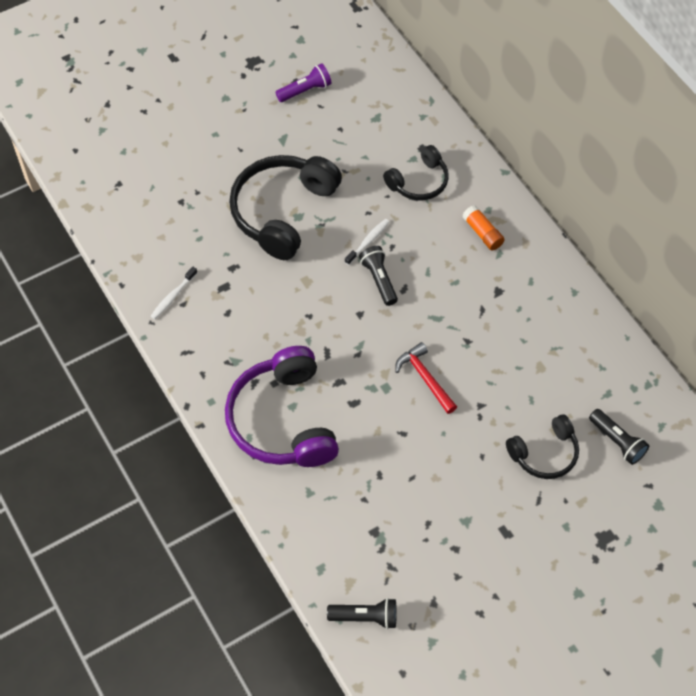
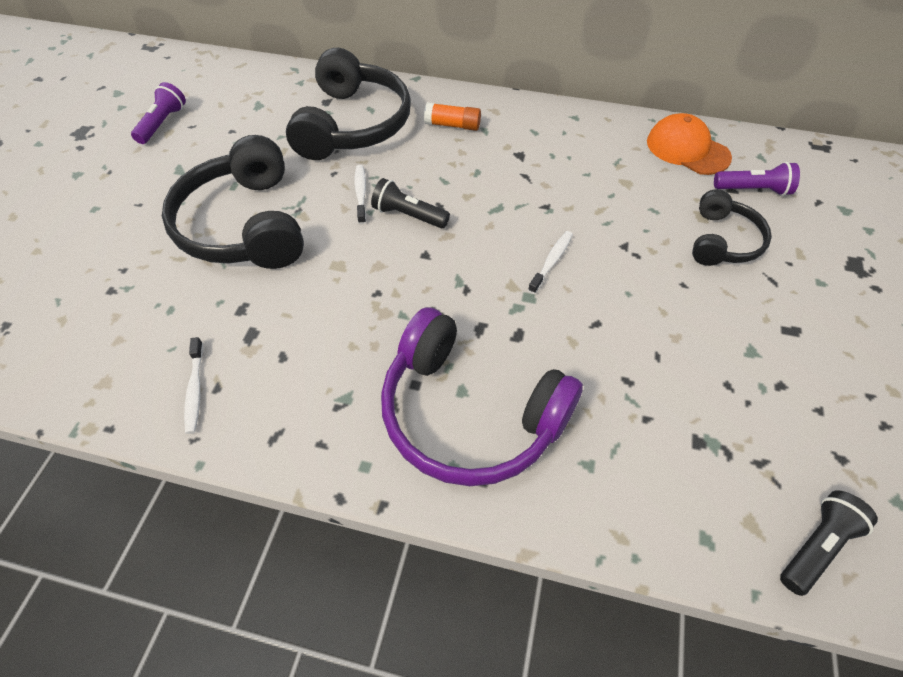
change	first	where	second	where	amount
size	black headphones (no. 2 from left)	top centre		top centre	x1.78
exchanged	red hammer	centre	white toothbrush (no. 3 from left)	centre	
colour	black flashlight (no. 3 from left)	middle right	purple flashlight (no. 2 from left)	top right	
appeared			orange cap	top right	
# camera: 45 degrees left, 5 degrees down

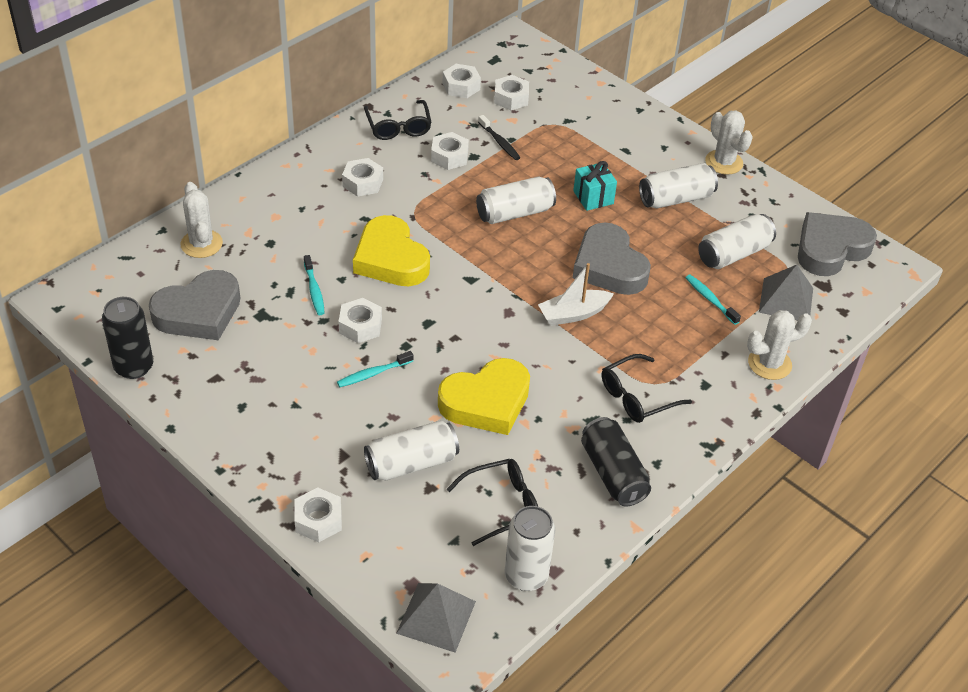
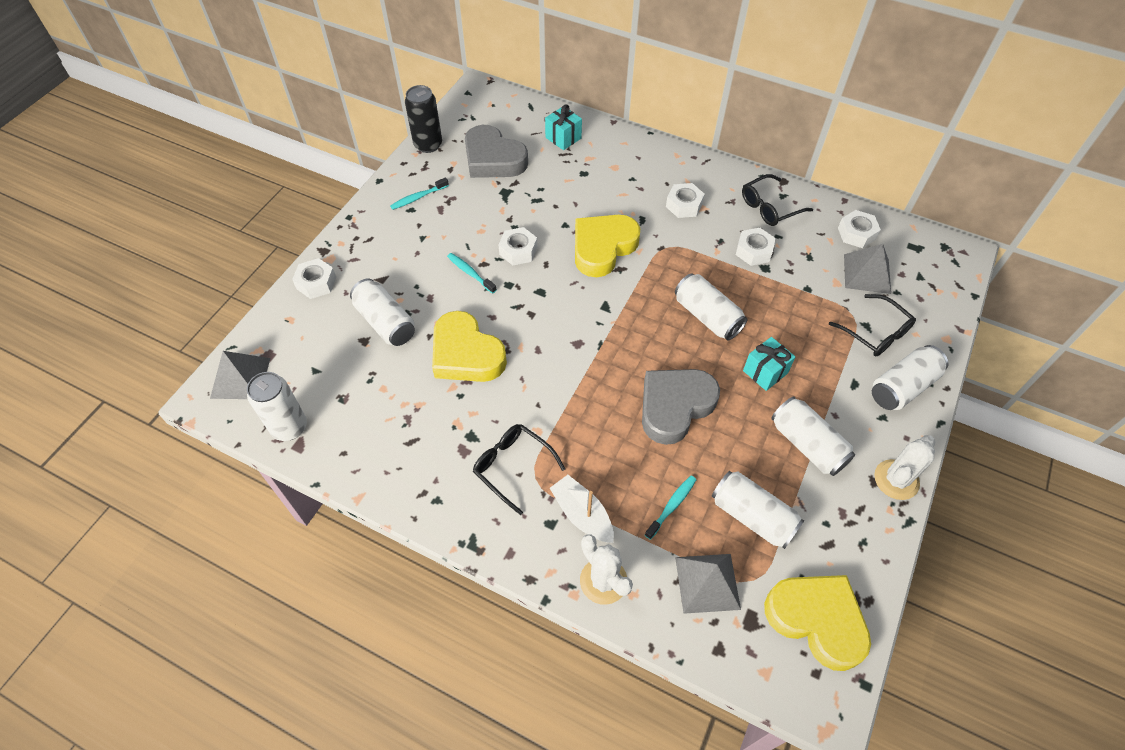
change	first	where	second	where	amount
exchanged	white nut (no. 6 from left)	top centre	grey pyramid (no. 3 from left)	middle right	
missing	black toothbrush	top centre			
exchanged	white cactus (no. 1 from left)	top left	turquoise gift (no. 1 from left)	top centre	
colour	grey heart (no. 3 from left)	middle right	yellow heart (no. 3 from left)	bottom right	
relocated	turquoise toothbrush (no. 1 from left)	middle left		top centre	
relocated	white boat	centre		bottom centre	
missing	black can (no. 2 from left)	centre			
relocated	black glasses (no. 2 from left in the first image)	bottom centre	black glasses (no. 3 from left)	middle right	
appeared			white can (no. 6 from left)	middle right	
# camera: 75 degrees right, 10 degrees up

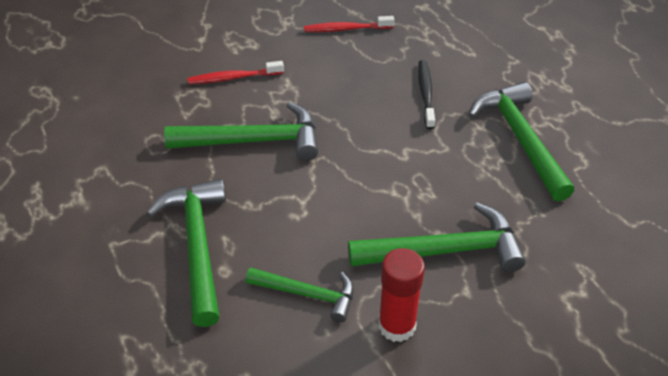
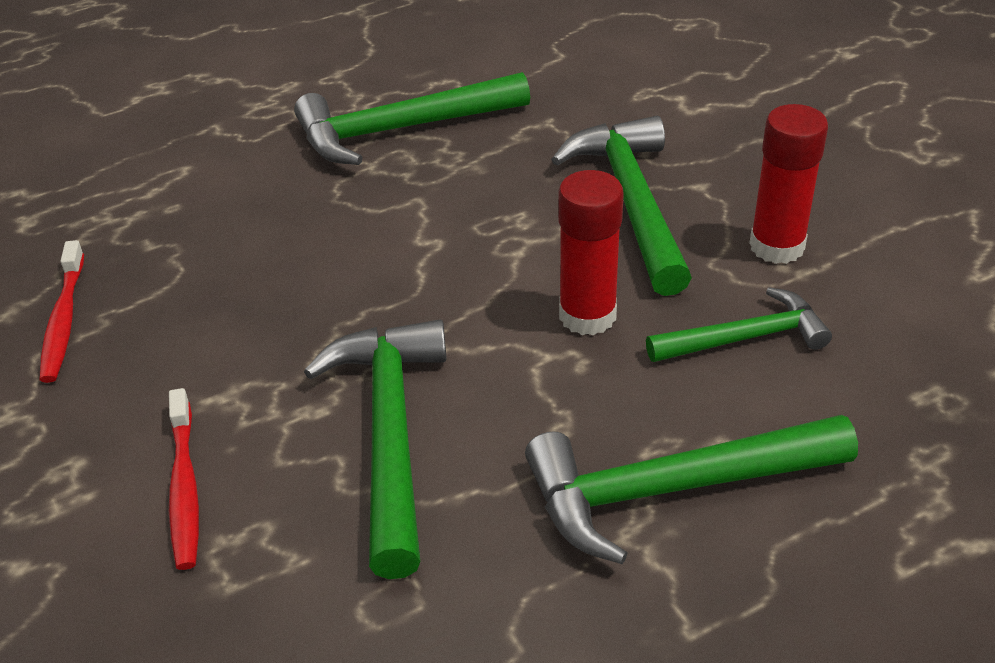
change	first	where	second	where	amount
missing	black toothbrush	top centre			
spun	green hammer (no. 3 from left in the first image)	bottom centre	green hammer (no. 5 from left)	middle right	60 degrees clockwise
appeared			red glue stick (no. 1 from left)	centre	
# camera: 90 degrees left, 5 degrees down

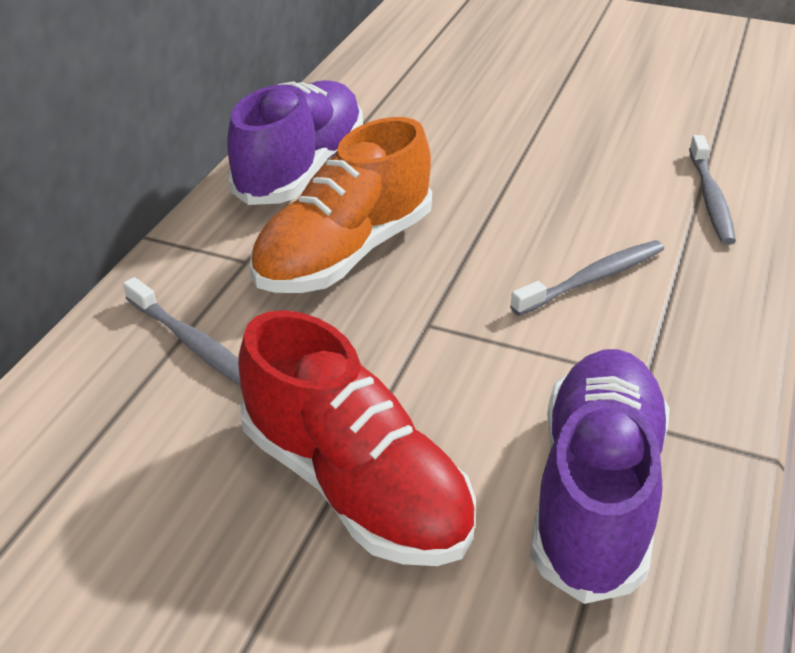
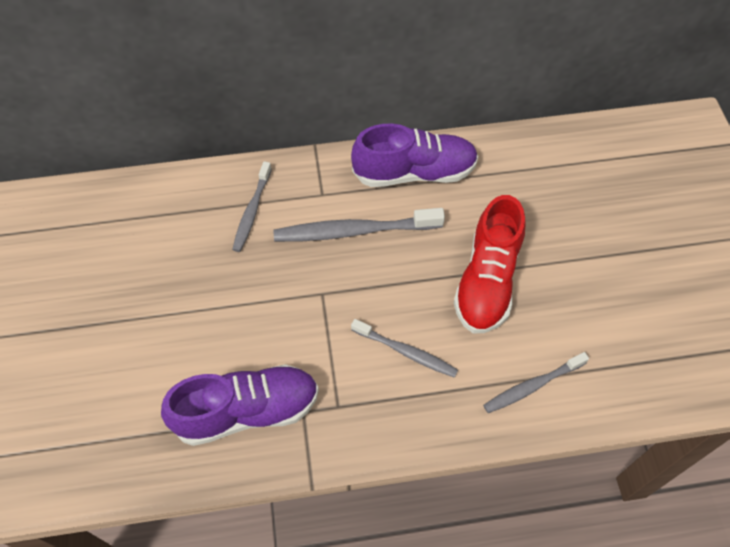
change	first	where	second	where	amount
exchanged	orange shoe	top centre	grey toothbrush (no. 2 from left)	centre	
relocated	red shoe	bottom centre		middle right	
# camera: 60 degrees right, 20 degrees up

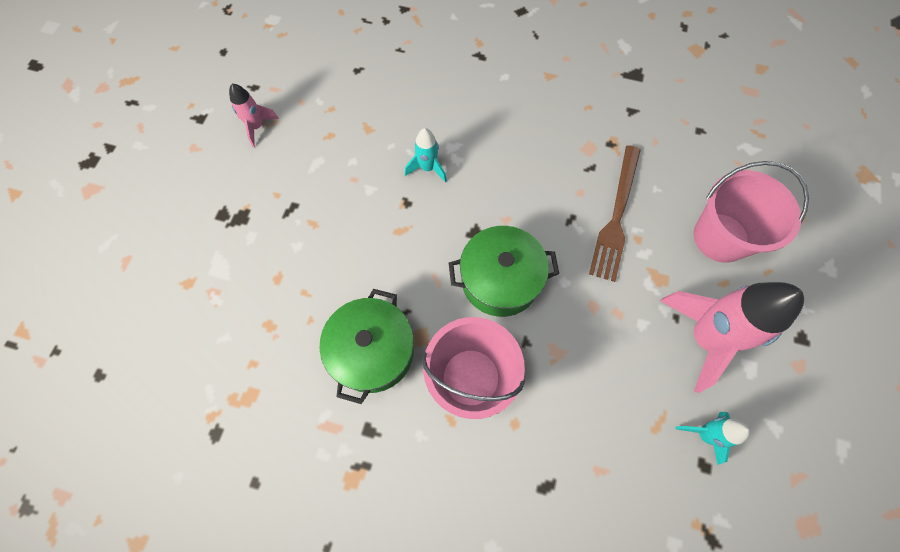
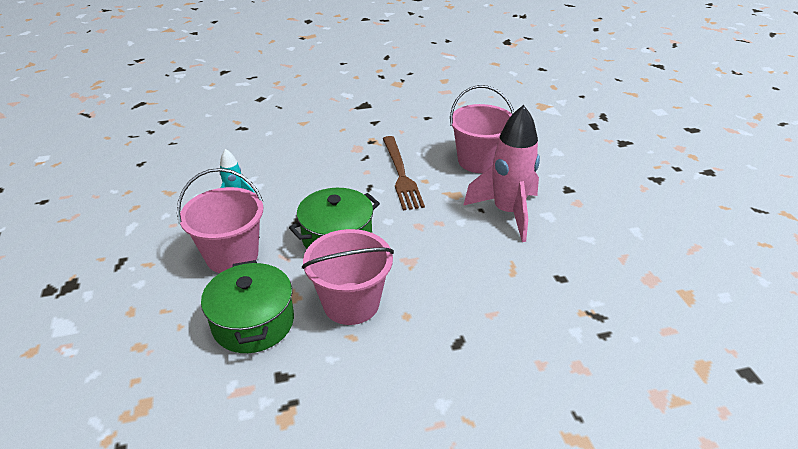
change	first	where	second	where	amount
missing	pink rocket (no. 1 from left)	top left			
missing	turquoise rocket (no. 2 from left)	bottom right			
appeared			pink bucket (no. 1 from left)	middle left	
# camera: 30 degrees left, 30 degrees down

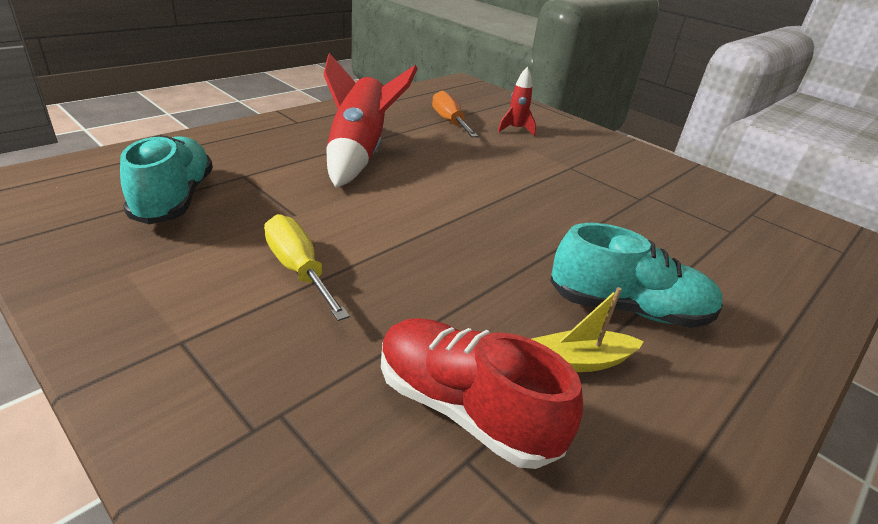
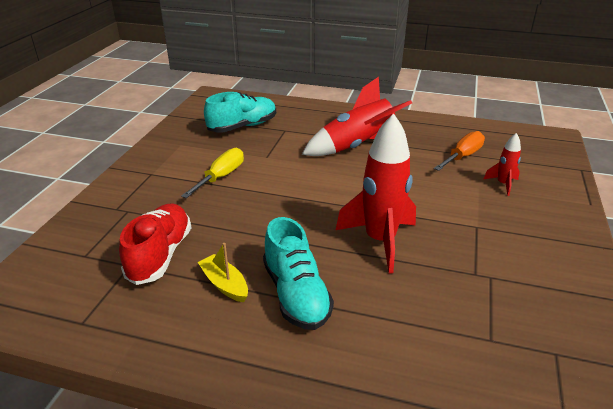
change	first	where	second	where	amount
appeared			red rocket (no. 2 from left)	centre	
# camera: 65 degrees right, 0 degrees up

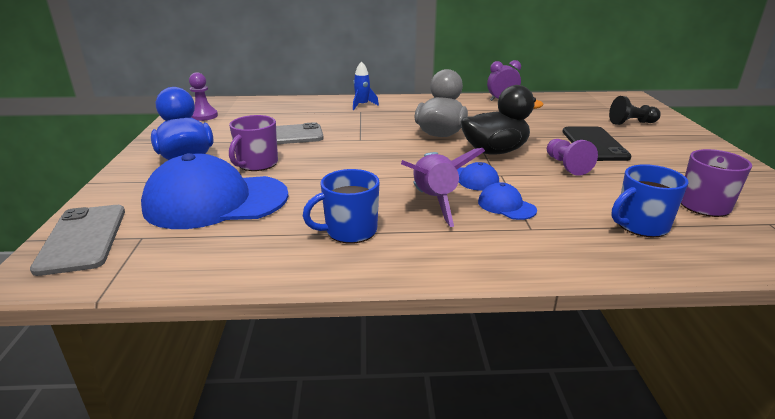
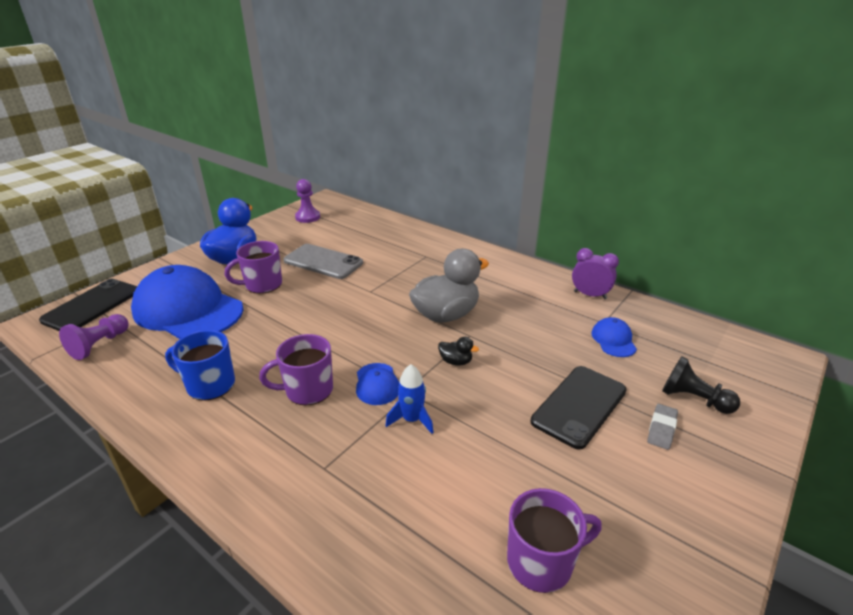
change	first	where	second	where	amount
relocated	blue rocket	top centre		centre	
size	black duck	top centre		centre	x0.42
relocated	purple pawn (no. 2 from left in the first image)	middle right	purple pawn (no. 1 from left)	middle left	
exchanged	purple rocket	centre	purple mug (no. 2 from left)	centre	
missing	blue mug (no. 2 from left)	middle right			
relocated	blue cap (no. 3 from left)	centre		middle right	
colour	grey phone (no. 1 from left)	middle left	black phone (no. 1 from left)	middle left	
appeared			grey eraser	bottom right	
# camera: 40 degrees right, 5 degrees up

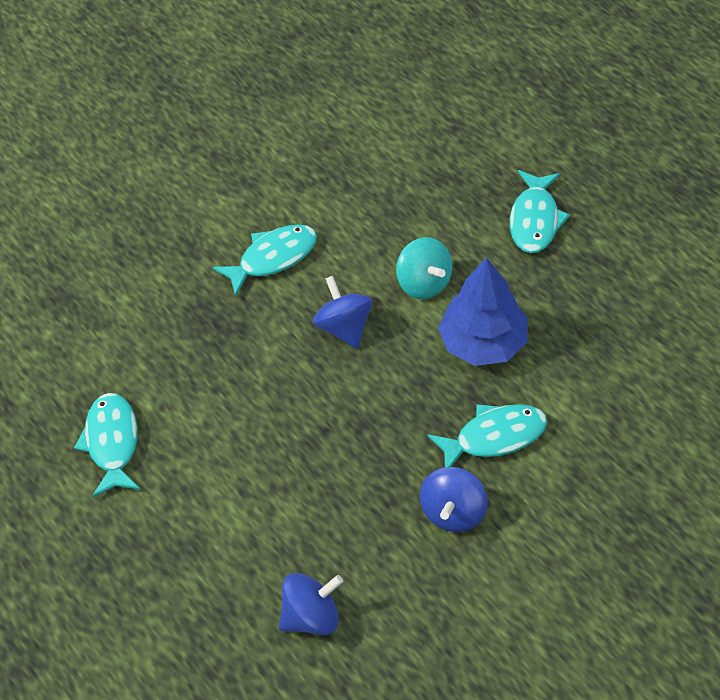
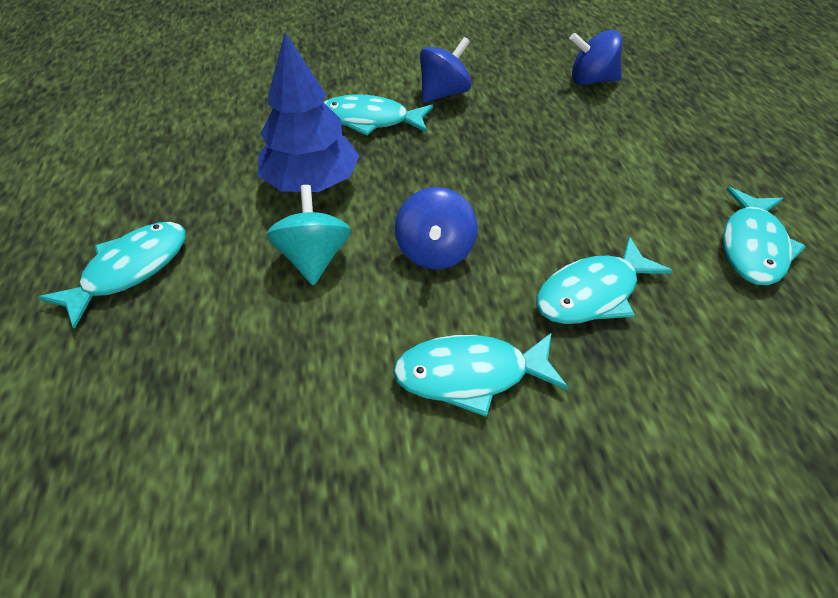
change	first	where	second	where	amount
appeared			turquoise fish (no. 4 from left)	middle right	
# camera: 155 degrees left, 5 degrees down

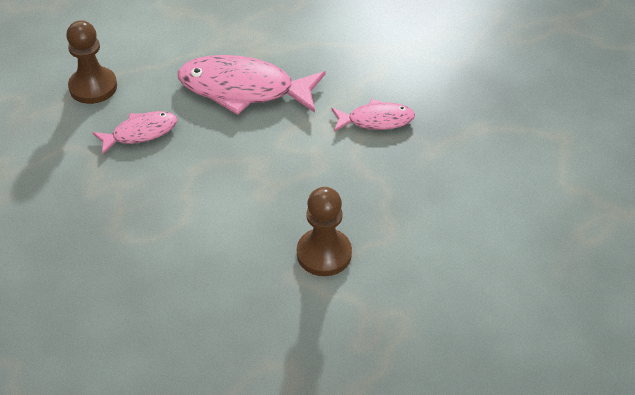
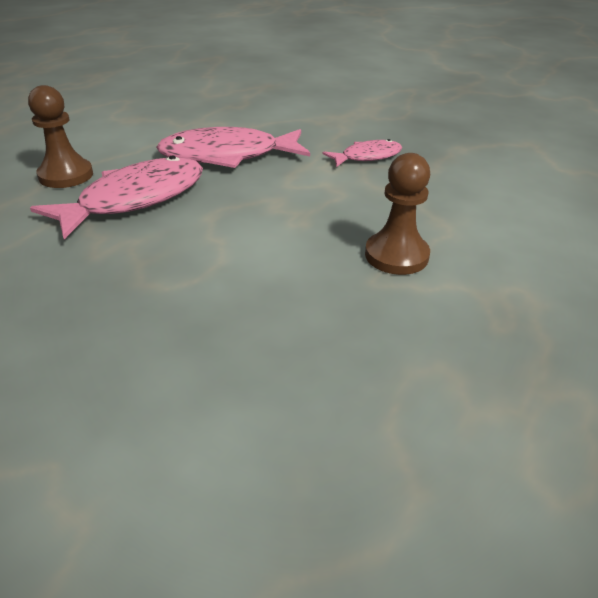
change	first	where	second	where	amount
size	pink fish (no. 1 from left)	middle left		top left	x1.82
# camera: 20 degrees left, 10 degrees down

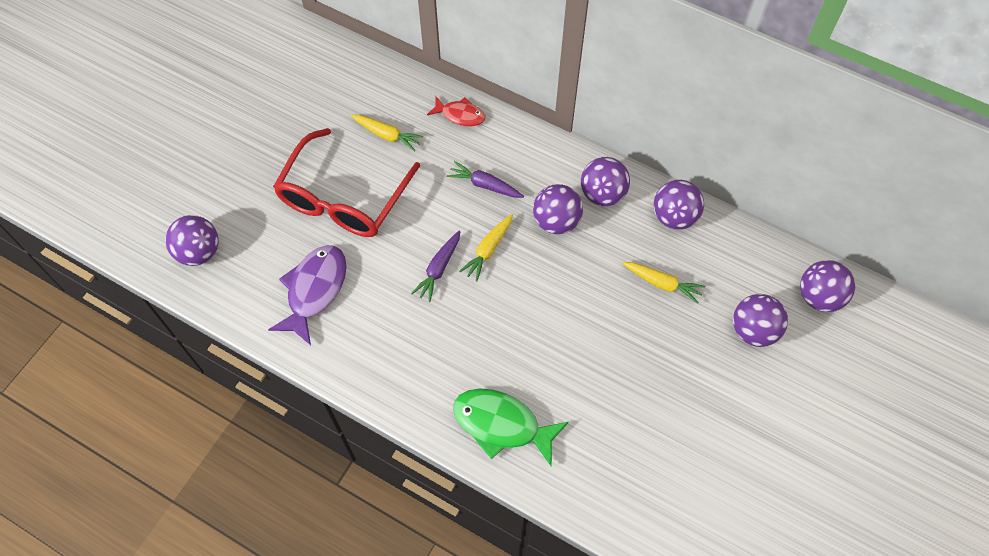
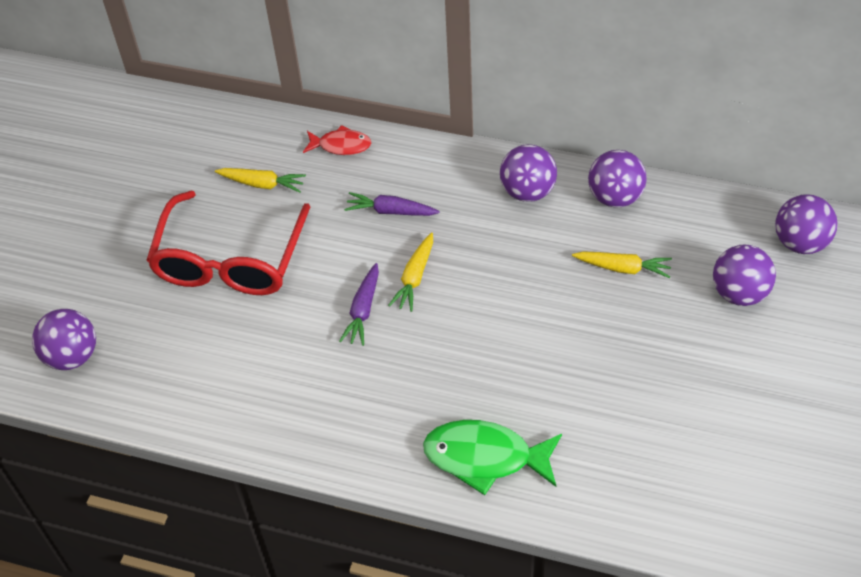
change	first	where	second	where	amount
missing	purple ball (no. 2 from left)	centre			
missing	purple fish	middle left			
# camera: 10 degrees left, 10 degrees down

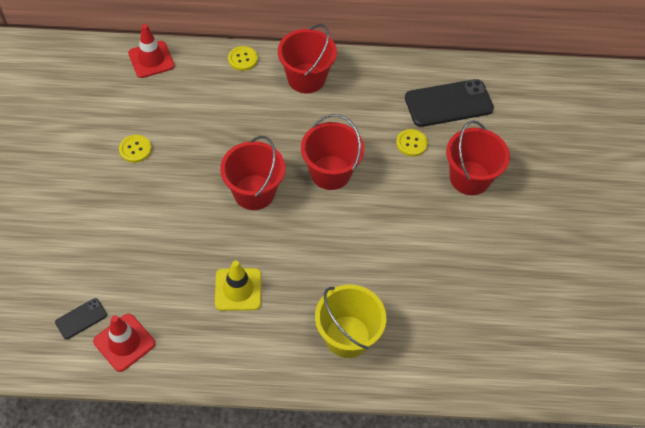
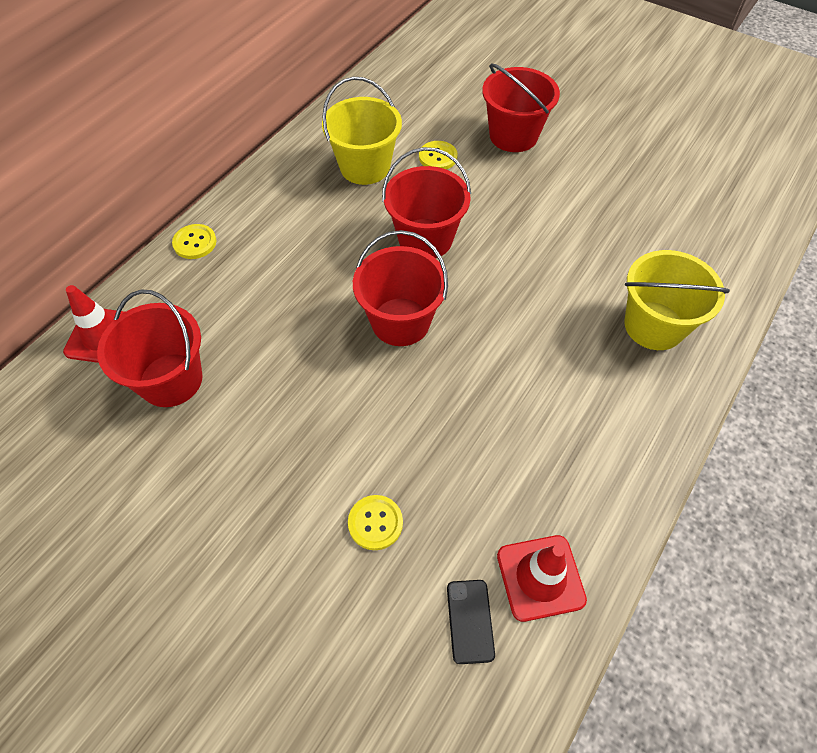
change	first	where	second	where	amount
relocated	red bucket (no. 2 from left in the first image)	top centre	red bucket (no. 1 from left)	middle left	
missing	black phone (no. 2 from left)	top right			
relocated	yellow button (no. 1 from left in the first image)	middle left	yellow button (no. 2 from left)	bottom centre	
missing	yellow traffic cone	centre			
appeared			yellow bucket (no. 1 from left)	top centre	
# camera: 55 degrees left, 0 degrees up

